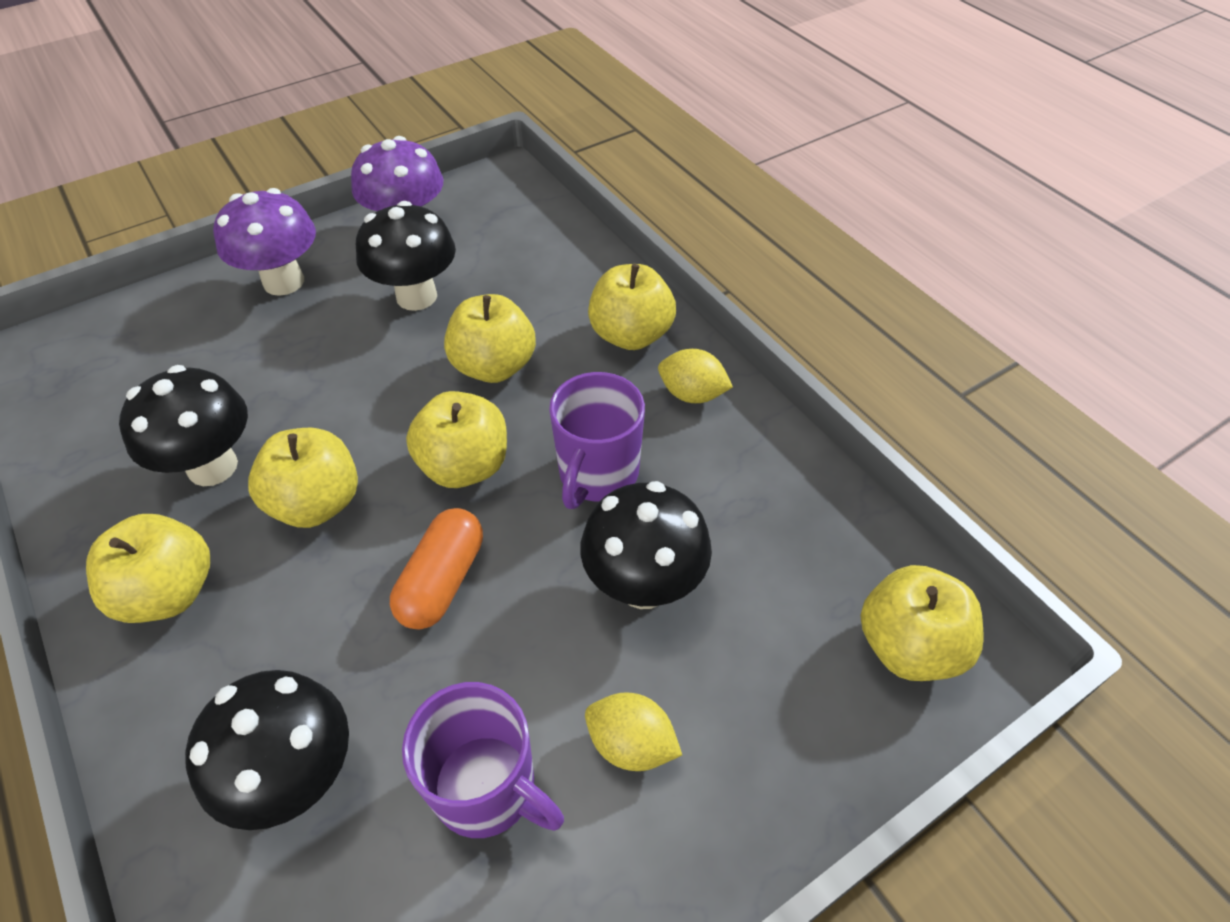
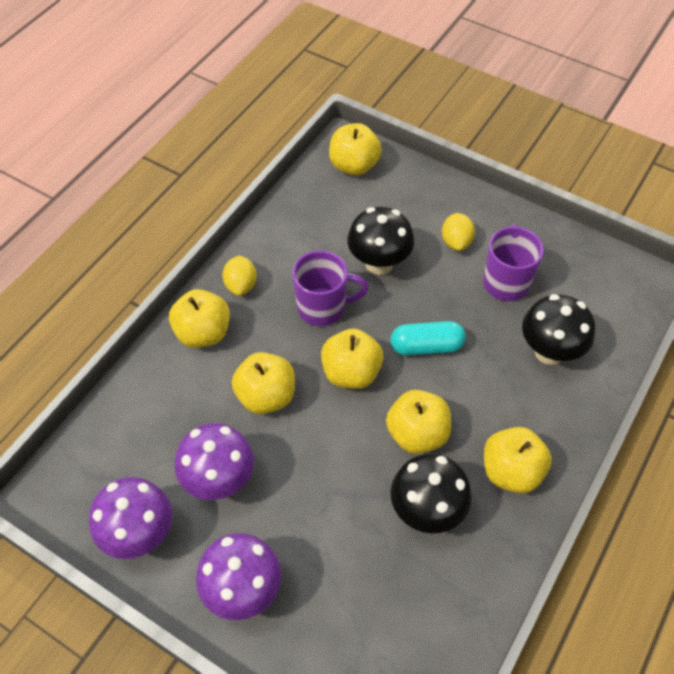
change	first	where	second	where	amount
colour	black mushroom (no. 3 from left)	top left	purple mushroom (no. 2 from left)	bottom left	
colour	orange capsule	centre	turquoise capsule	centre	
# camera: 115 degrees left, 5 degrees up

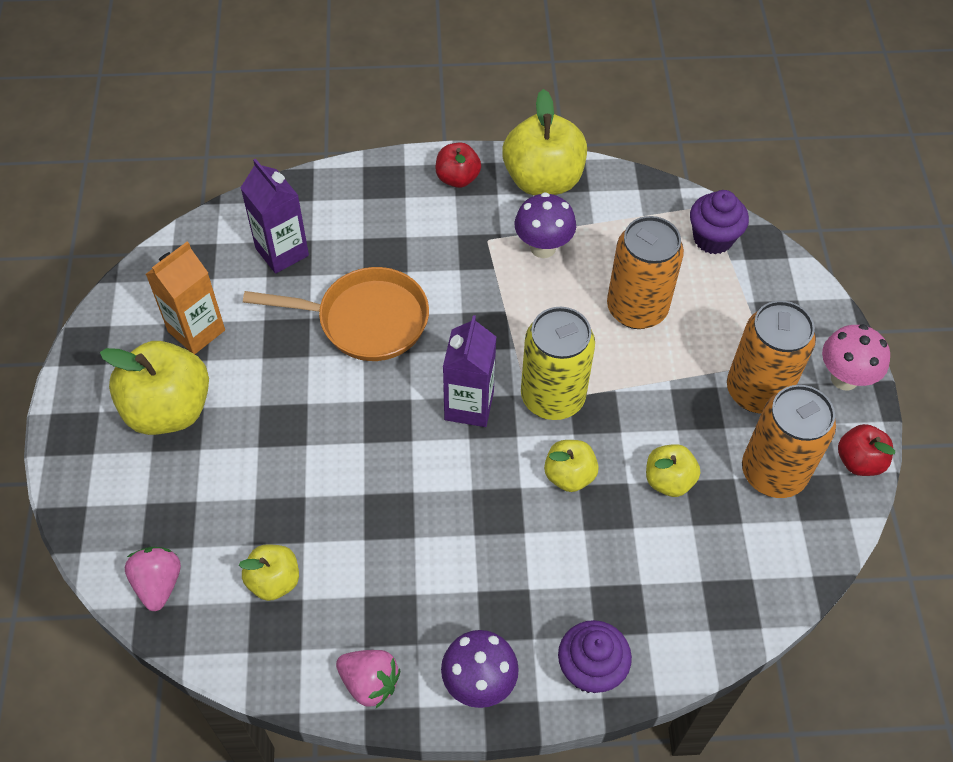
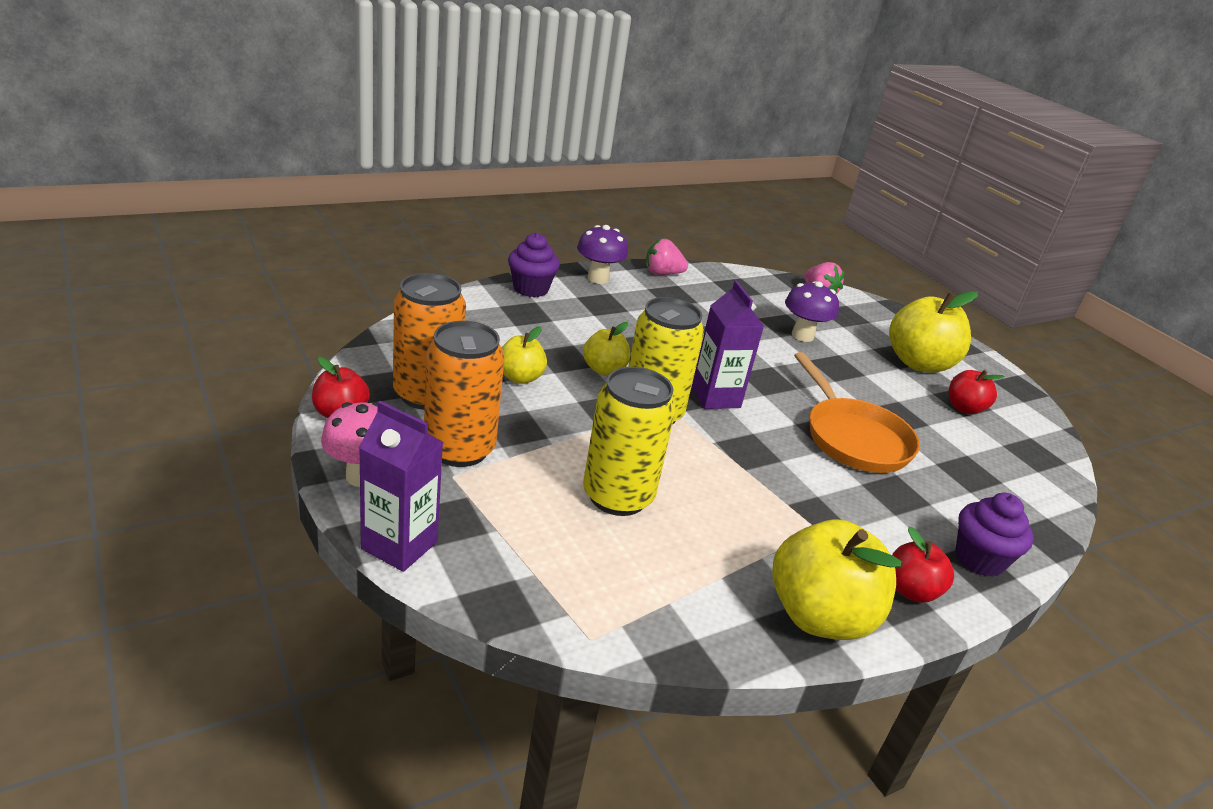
change	first	where	second	where	amount
relocated	purple carton (no. 1 from left)	top left		middle left	
relocated	purple cupcake (no. 2 from left)	top right		middle right	
relocated	purple mushroom (no. 2 from left)	top centre		middle right	
colour	orange can (no. 1 from left)	middle right	yellow can (no. 1 from left)	centre	
exchanged	orange carton	middle left	red apple (no. 3 from left)	middle right	
spun	orange pan	centre		middle right	90 degrees counterclockwise
missing	yellow apple (no. 2 from left)	bottom left			
# camera: 150 degrees right, 25 degrees down

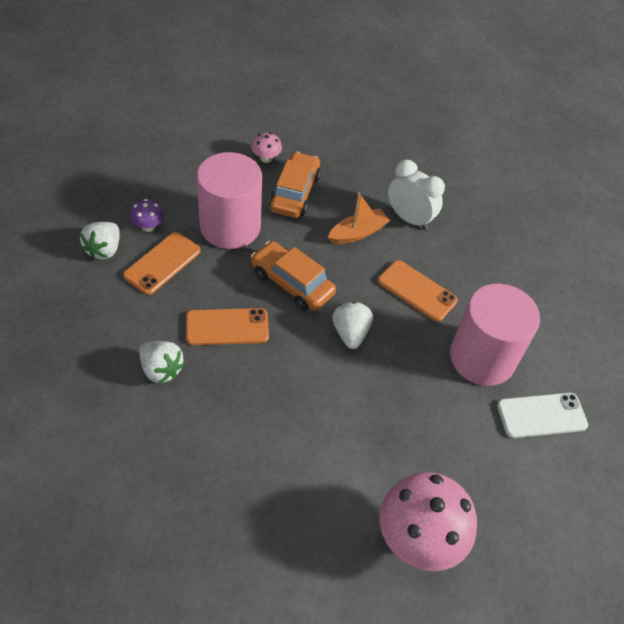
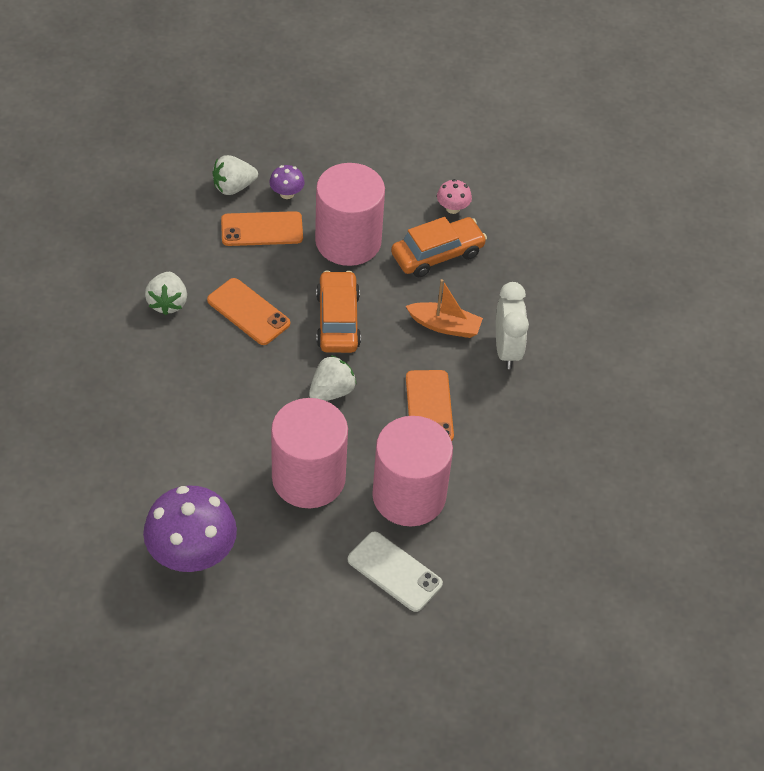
change	first	where	second	where	amount
colour	pink mushroom (no. 2 from left)	bottom right	purple mushroom (no. 1 from left)	bottom left	
appeared			pink cylinder (no. 1 from left)	centre	
# camera: 50 degrees right, 0 degrees up

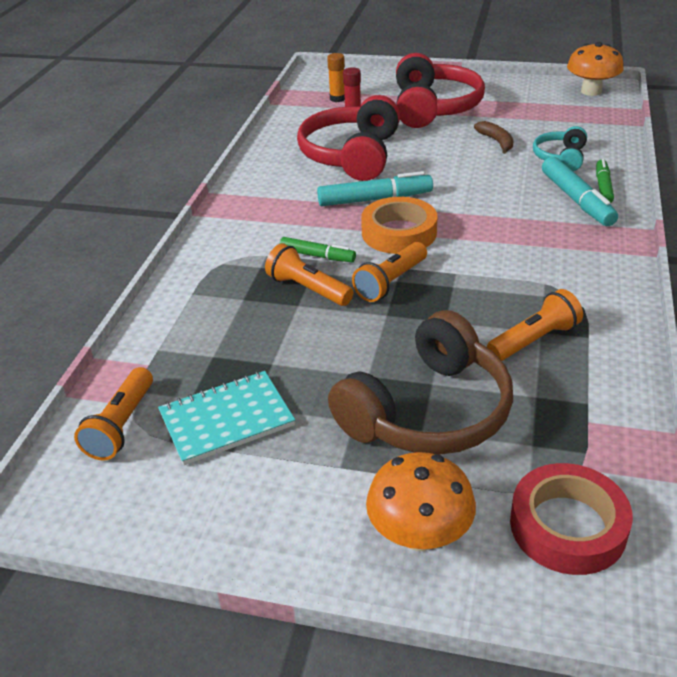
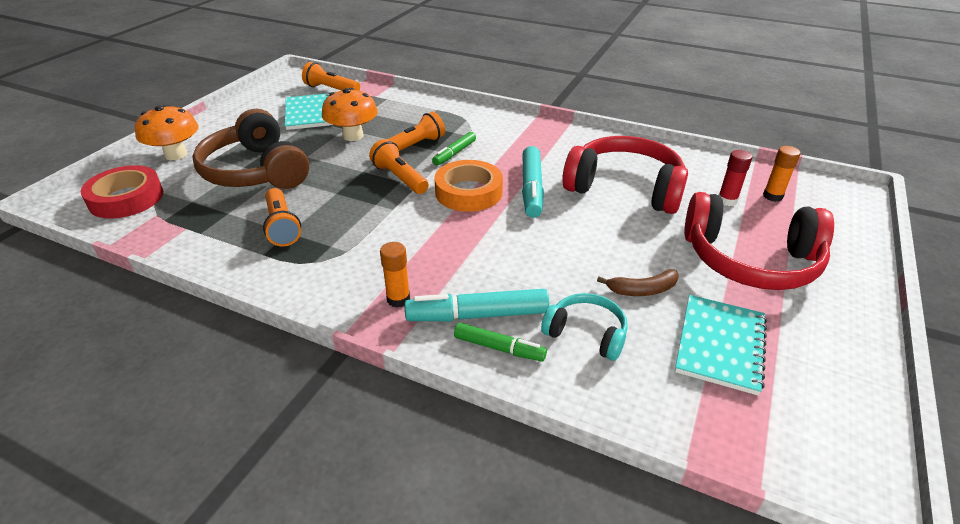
change	first	where	second	where	amount
relocated	orange mushroom (no. 2 from left)	top right		top centre	
appeared			orange glue stick (no. 1 from left)	centre	
appeared			turquoise notebook (no. 2 from left)	middle right	
# camera: 100 degrees right, 0 degrees up

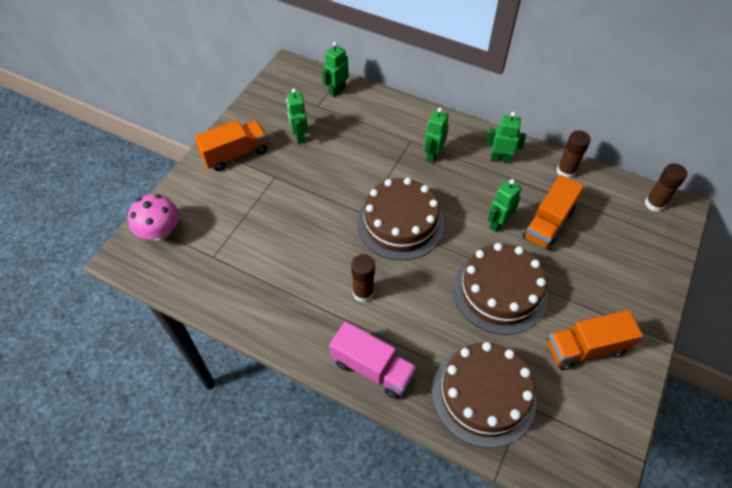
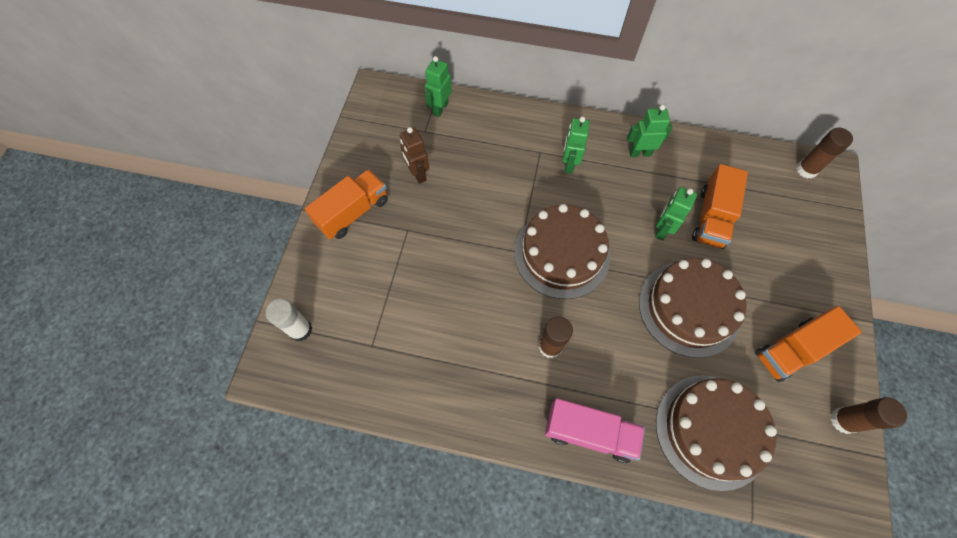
change	first	where	second	where	amount
colour	green robot (no. 1 from left)	top centre	brown robot	top centre	
relocated	brown glue stick (no. 2 from left in the first image)	top right	brown glue stick (no. 3 from left)	bottom right	
exchanged	pink mushroom	middle left	white glue stick	middle left	
# camera: 15 degrees left, 10 degrees up

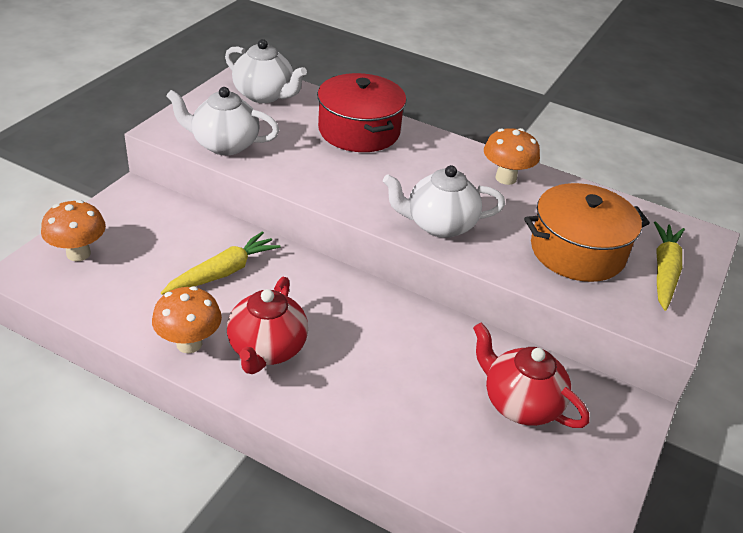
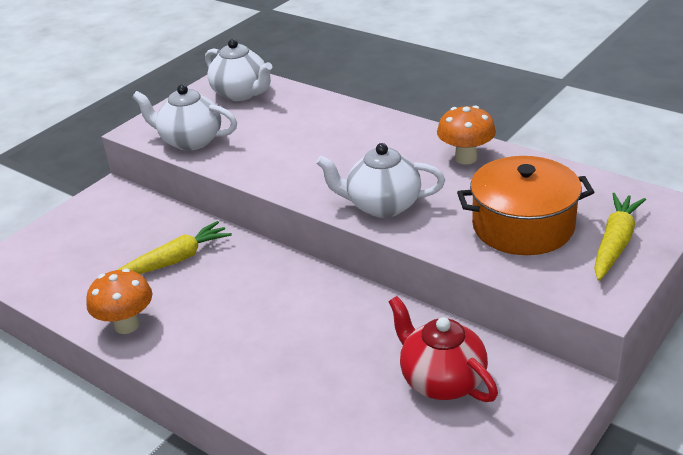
change	first	where	second	where	amount
missing	red pot	top centre			
missing	orange mushroom (no. 1 from left)	middle left			
missing	red teapot (no. 1 from left)	centre			
# camera: 15 degrees right, 5 degrees down

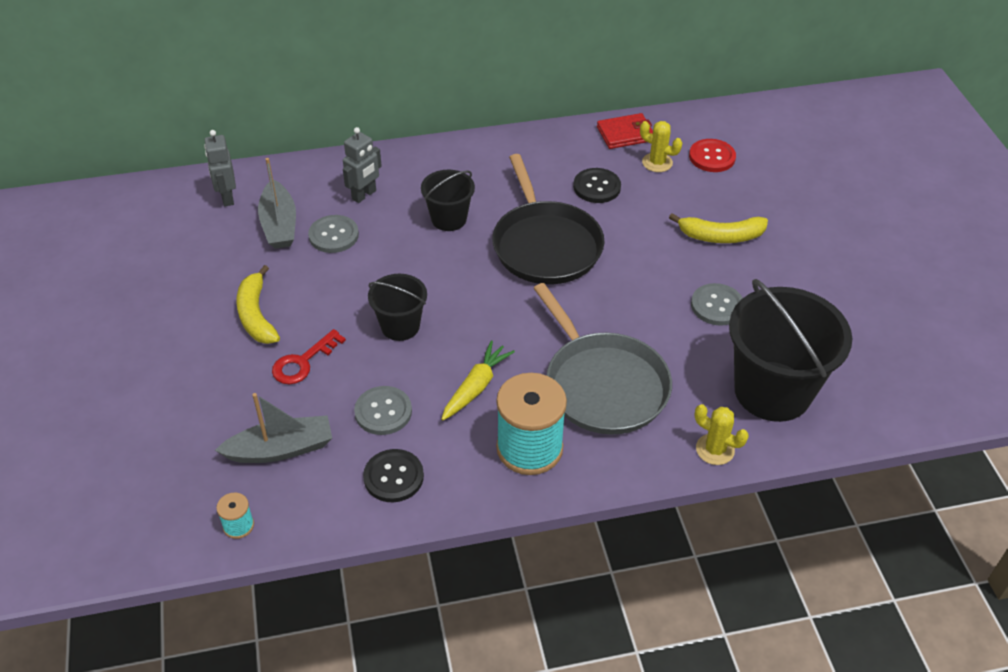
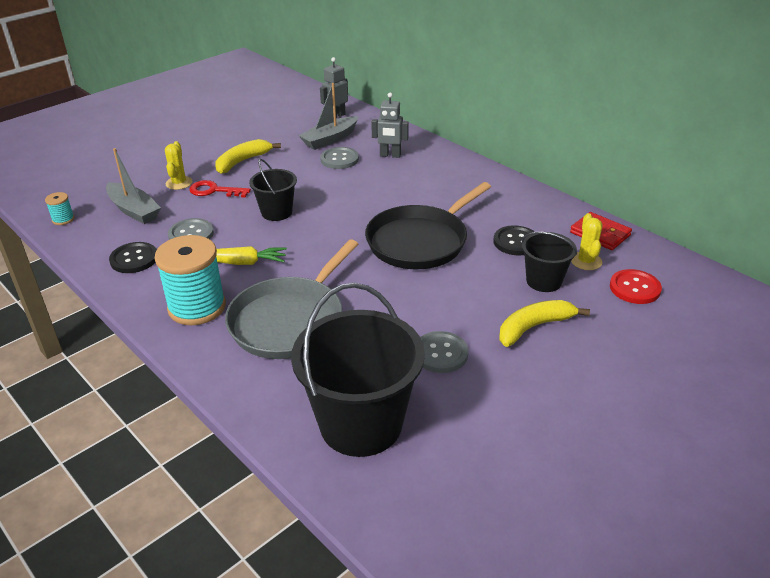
change	first	where	second	where	amount
relocated	black bucket (no. 2 from left in the first image)	top centre	black bucket (no. 3 from left)	middle right	
spun	yellow banana (no. 2 from left)	middle right		middle right	90 degrees clockwise
relocated	yellow cactus (no. 2 from left in the first image)	middle right	yellow cactus (no. 1 from left)	top left	
# camera: 60 degrees right, 10 degrees down

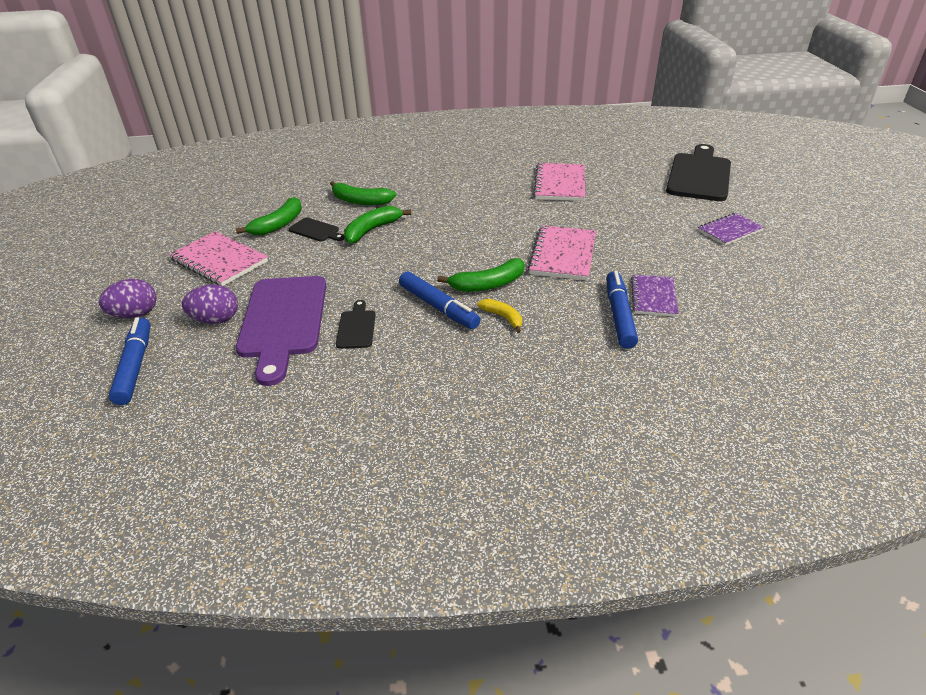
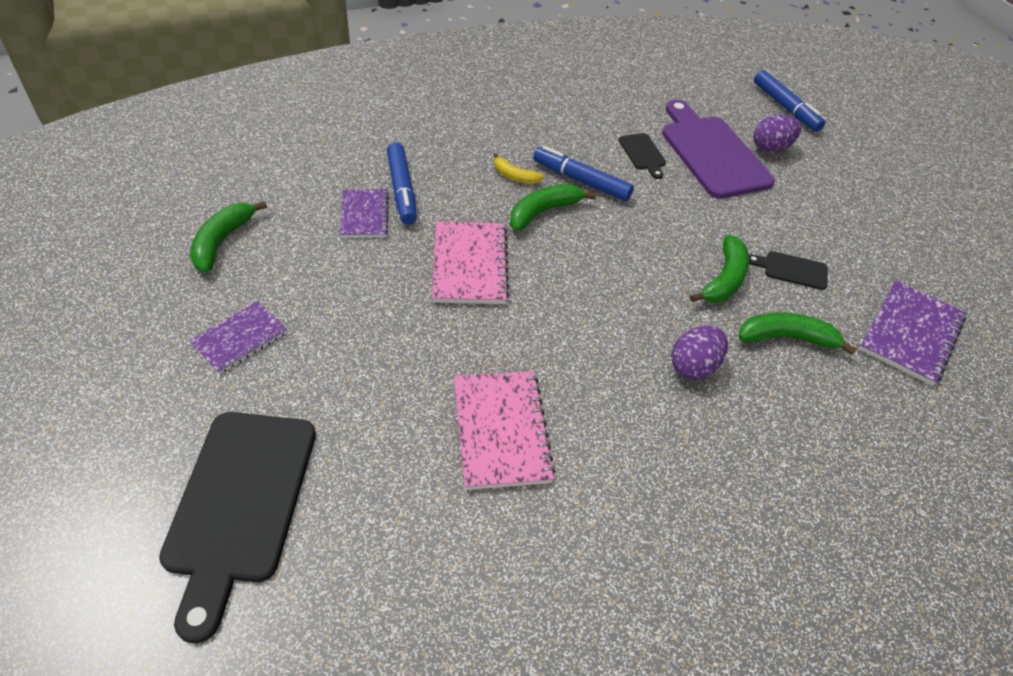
change	first	where	second	where	amount
relocated	green banana (no. 1 from left)	top left		middle left	
missing	pink notebook (no. 1 from left)	middle left			
relocated	purple egg (no. 1 from left)	middle left		middle right	
appeared			purple notebook (no. 3 from left)	middle right	
# camera: 160 degrees right, 10 degrees up

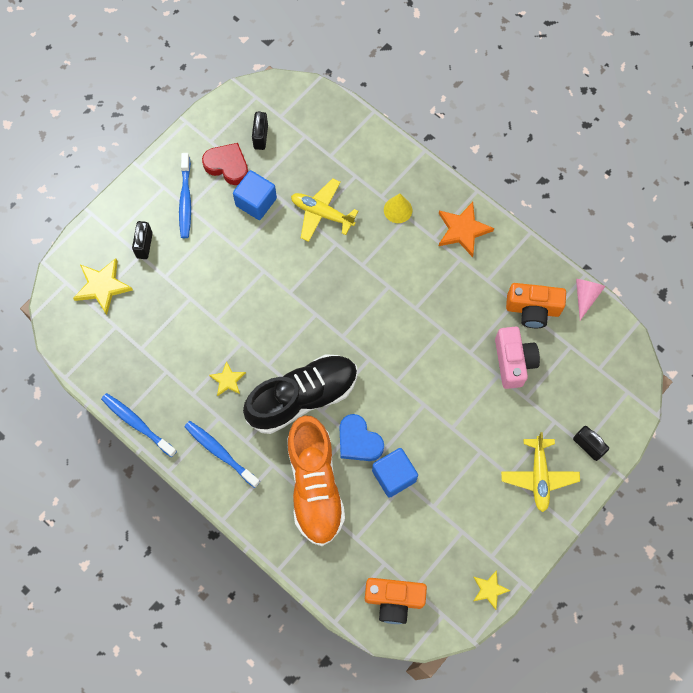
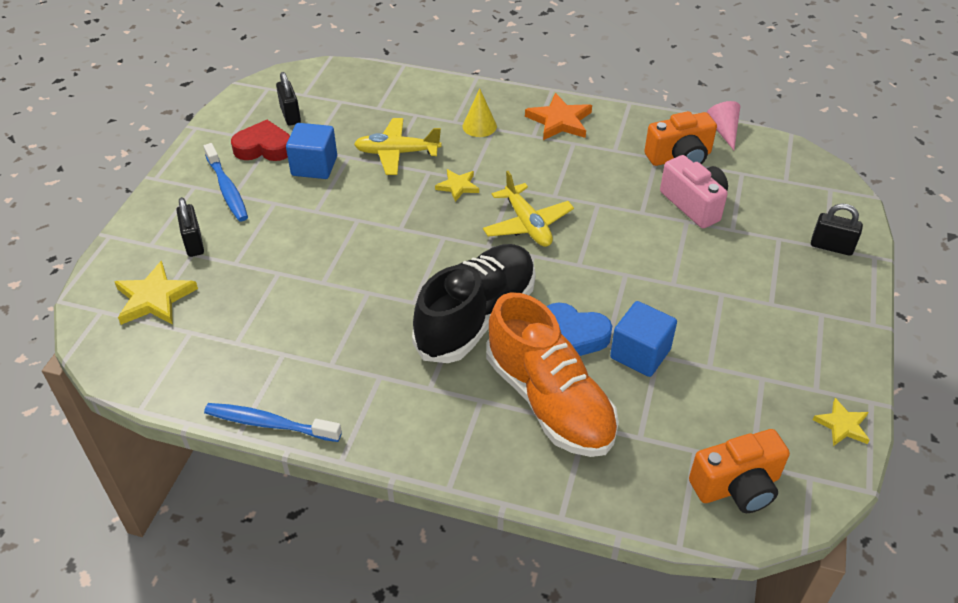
change	first	where	second	where	amount
relocated	yellow star (no. 2 from left)	middle left		top centre	
missing	blue toothbrush (no. 3 from left)	middle left			
relocated	yellow plane (no. 2 from left)	bottom right		centre	
# camera: 25 degrees left, 25 degrees down

